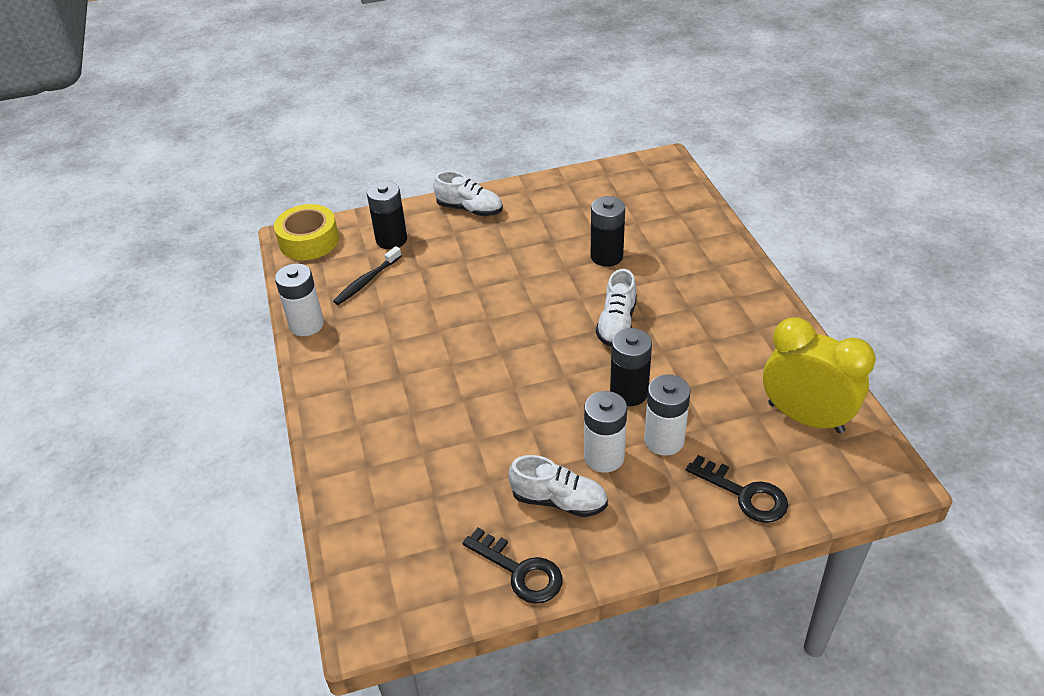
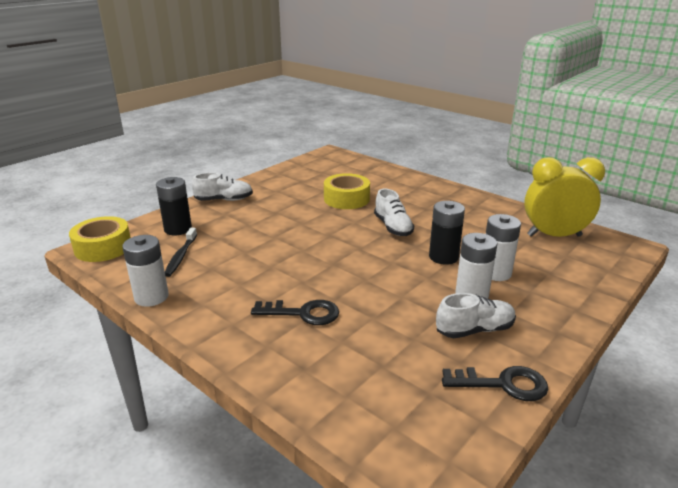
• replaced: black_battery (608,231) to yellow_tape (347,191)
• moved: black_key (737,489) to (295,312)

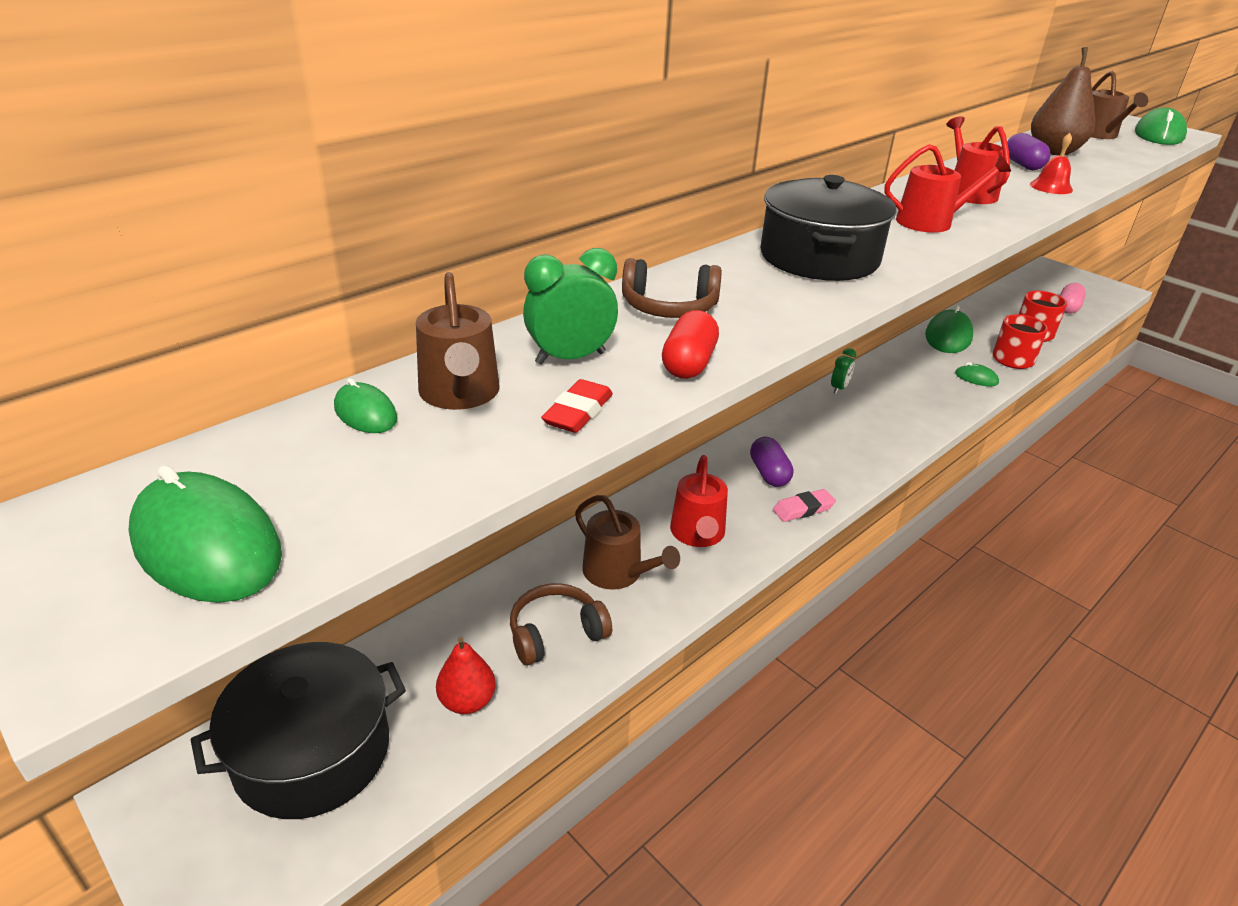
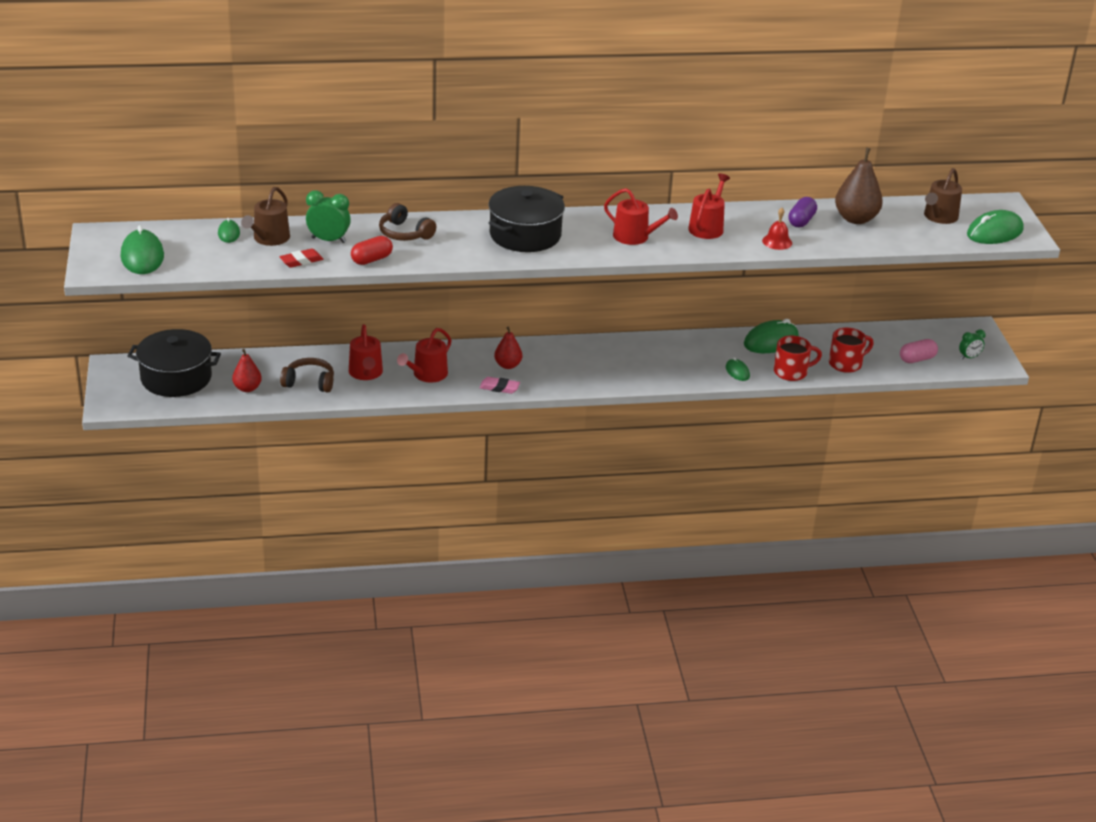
• moved: green_clock (843,371) to (972,344)
• replaced: purple_capsule (771,462) to red_pear (508,348)
• recoloured: brown_watering_can (627,542) to red_watering_can (366,352)

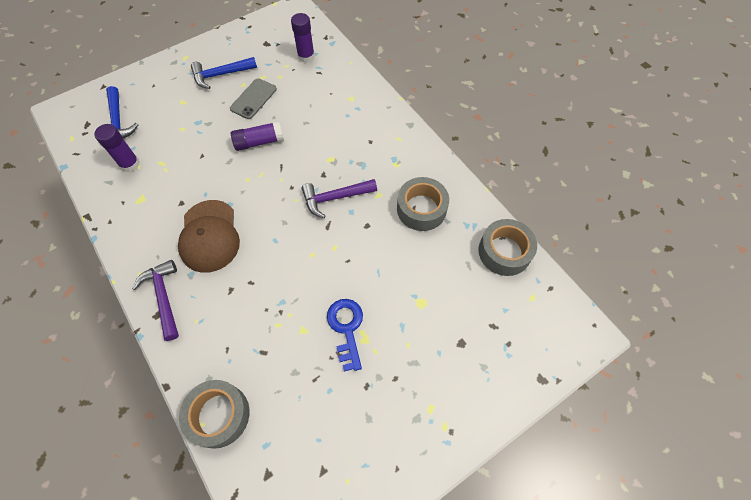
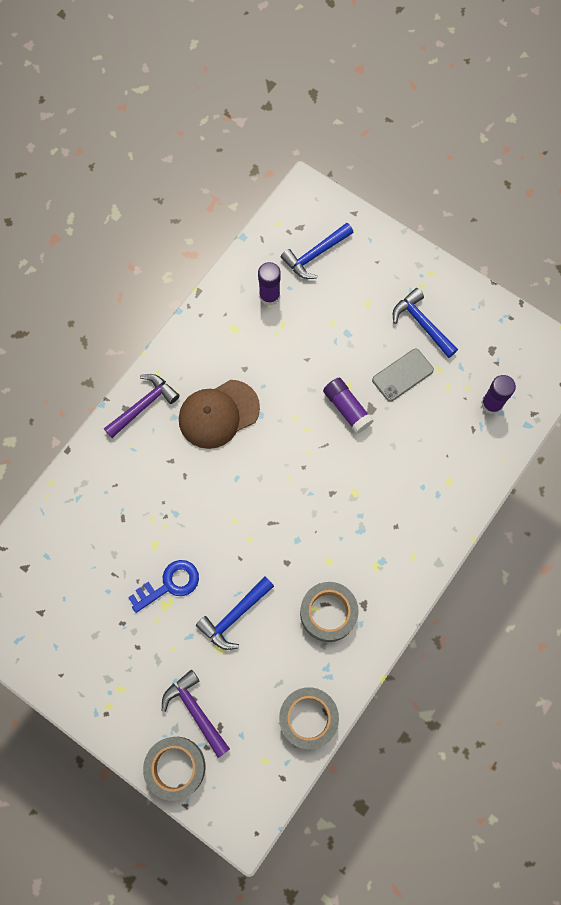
• turned: grey_phone (253,98) = (403,375) 45 degrees counterclockwise
• moved: purple_hammer (339,198) to (196,714)
• moved: grey_tape (214,414) to (174,769)
• added: blue_hammer (235,613)

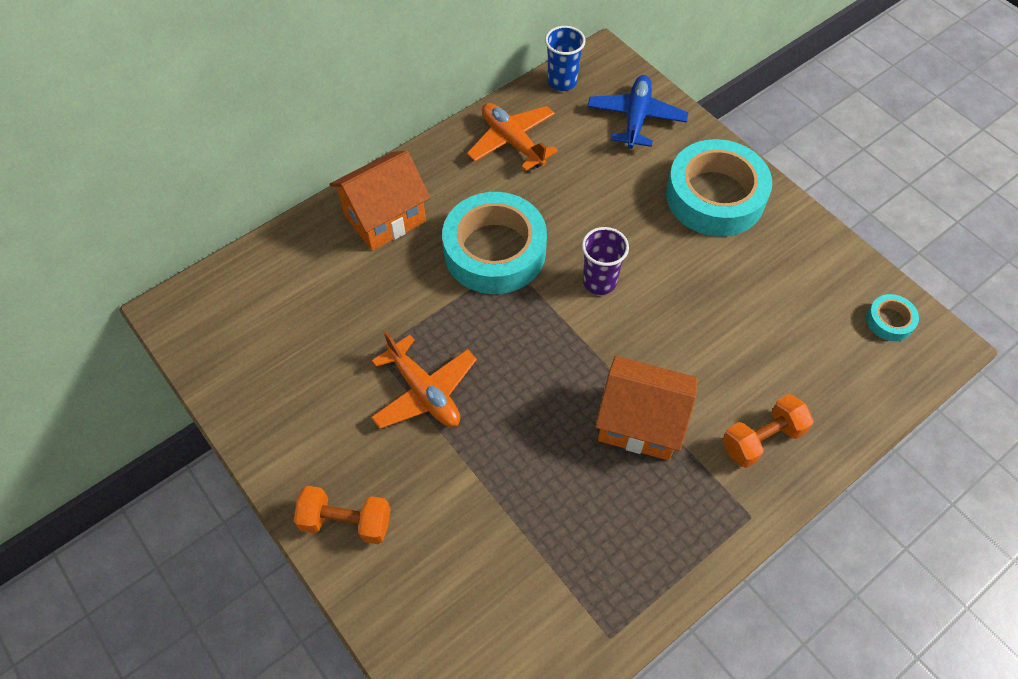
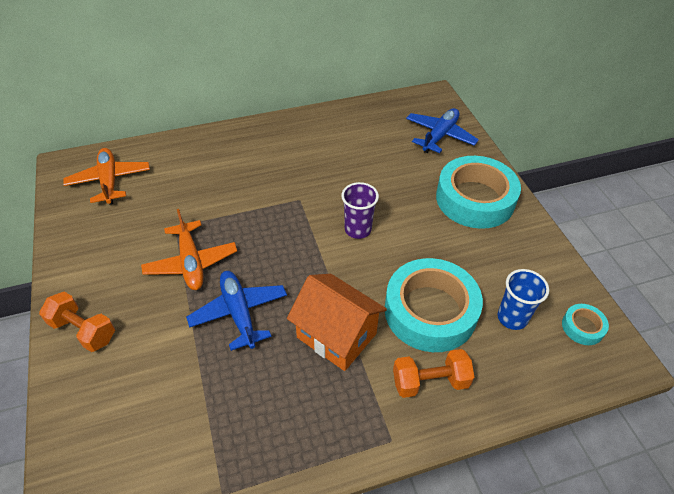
• moved: blue_cup (565,58) to (523,299)
• moved: orange_plane (512,137) to (106,176)
• removed: orange_house (379,201)
• moved: turquoise_tape (494,243) to (434,305)
• added: blue_plane (236,311)

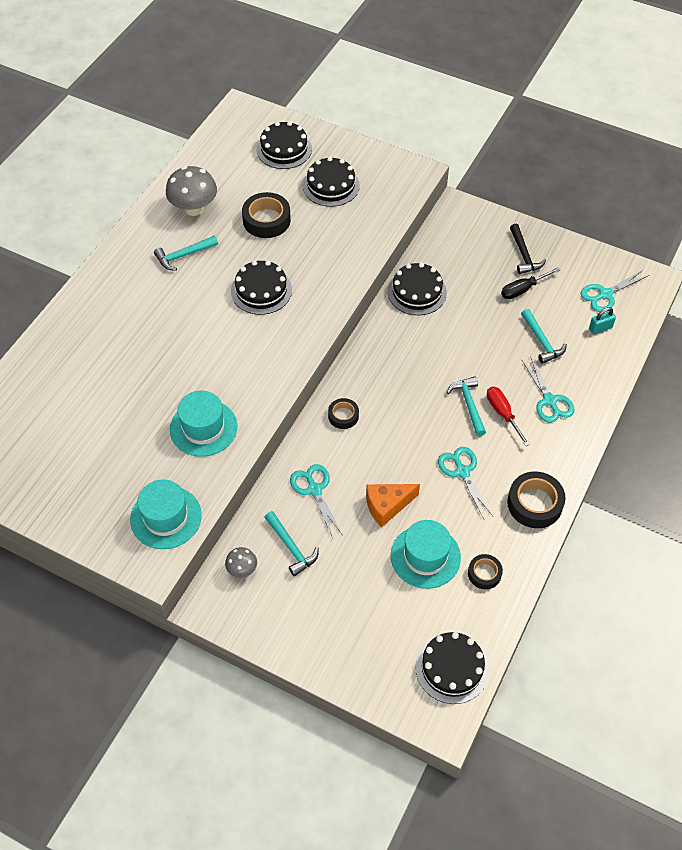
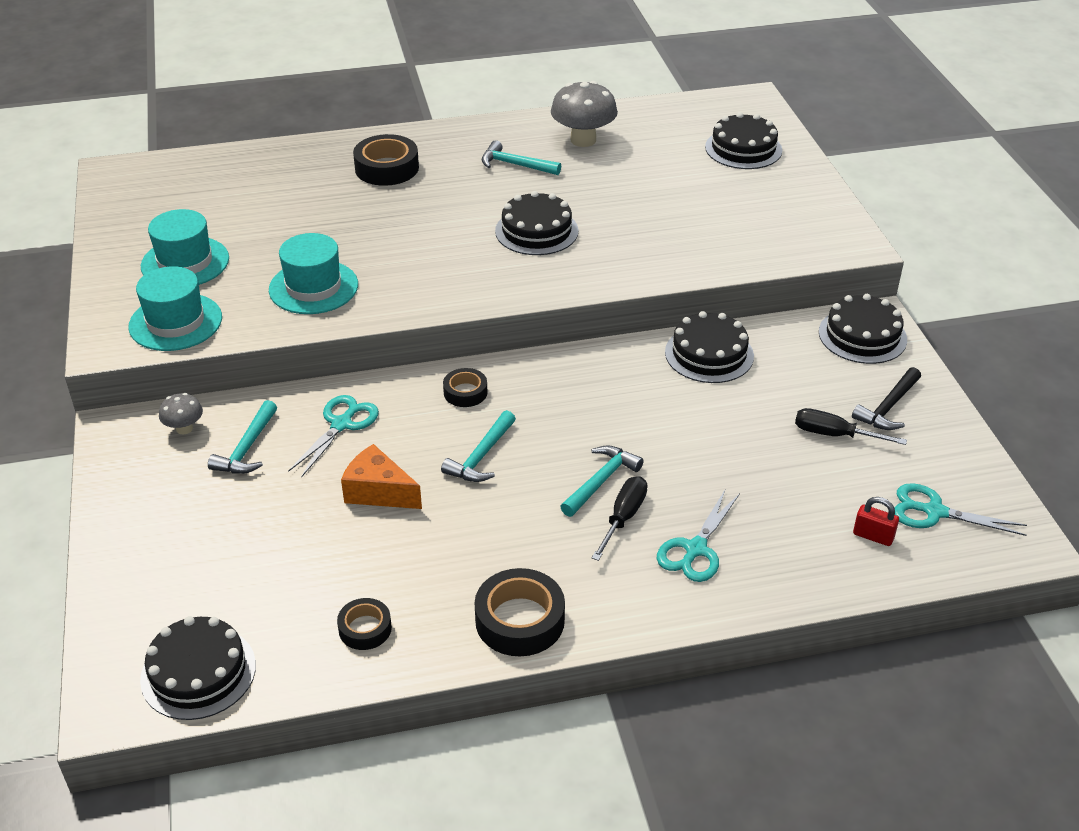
• moved: black_cake (331,182) to (863,329)
• moved: black_tape (266,215) to (386,160)
• recoloured: turquoise_padlock (602,320) to red_padlock (876,521)
• moved: turquoise_hammer (544,336) to (478,446)
• recoloured: red_screwdriver (508,416) to black_screwdriver (620,518)
• removed: turquoise_scissors (466,483)
• moved: turquoise_hat (426,554) to (185,247)

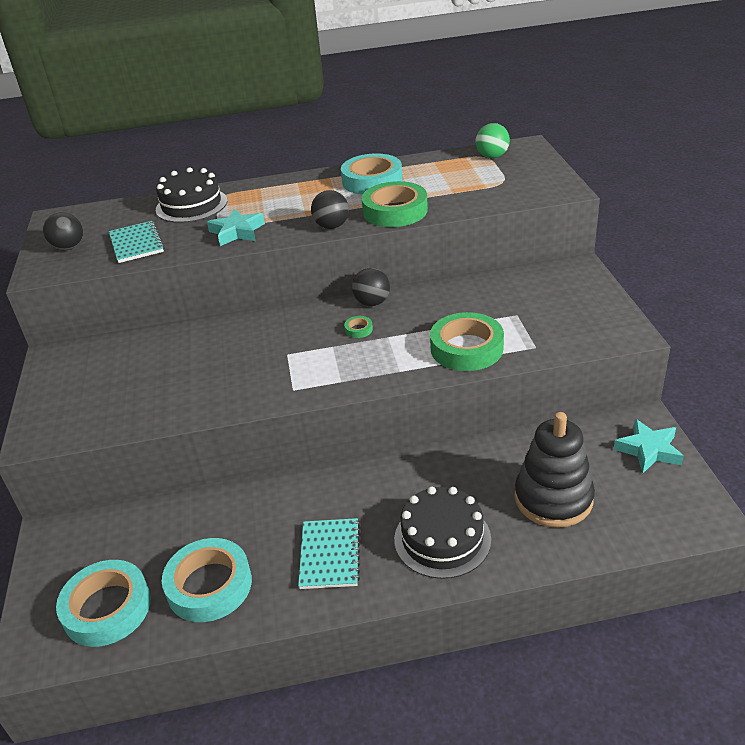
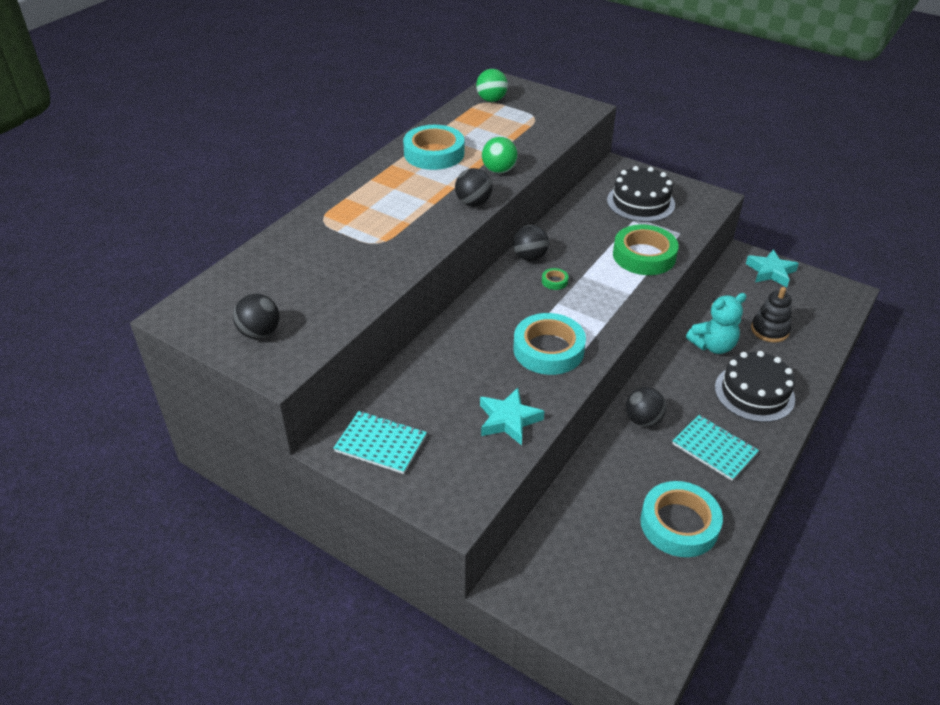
• moved: black_cake (191,195) to (641,194)
• replaced: green_tape (395,204) to green_ball (500,155)
• moved: turquoise_star (236,227) to (512,416)
• moved: turquoise_notebook (137,242) to (380,442)
• resized: black_stacking_toy (555,470) = (771,315) x0.62
• moved: turquoise_tape (103,603) to (549,344)
• added: turquoise_teddy_bear (716,323)
• added: black_ball (646,407)

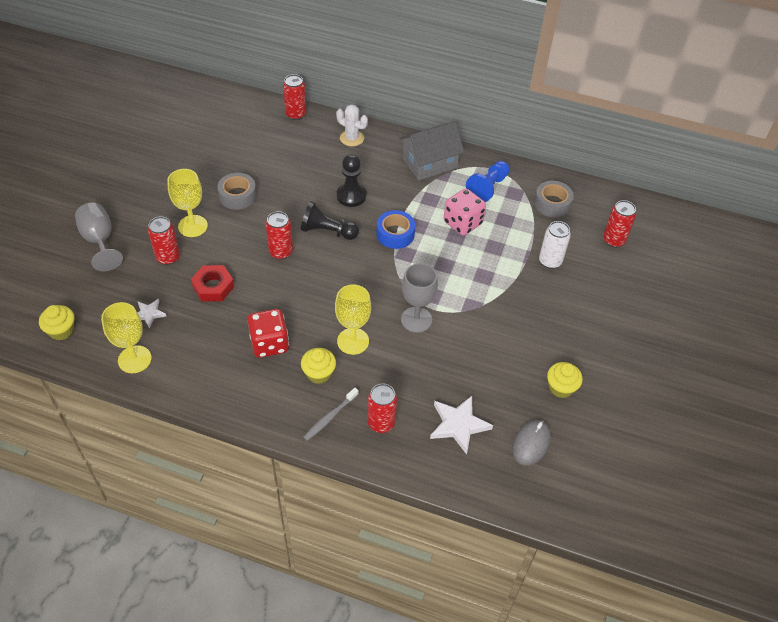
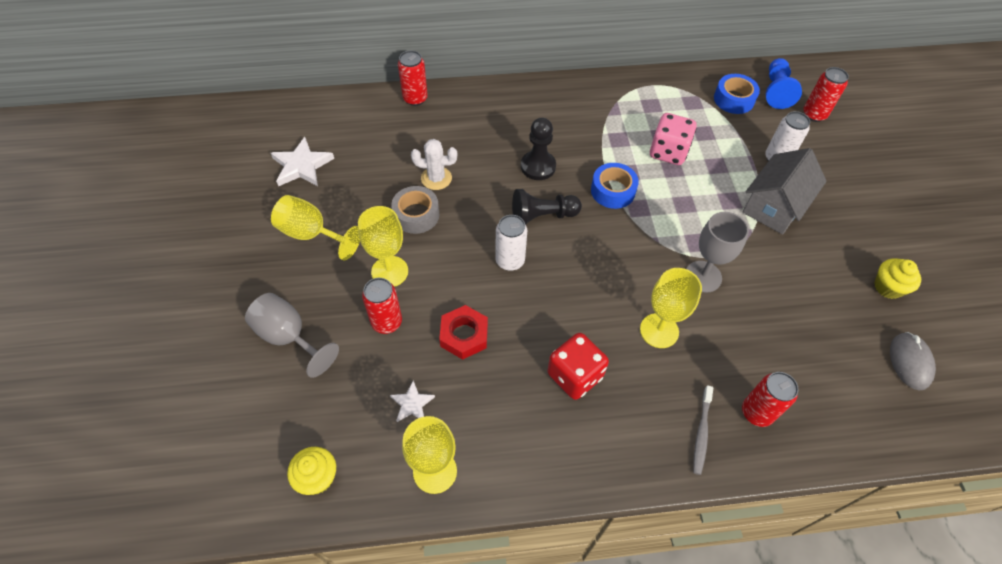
• moved: white_cactus (352,125) to (434,164)
• moved: grey_house (432,151) to (785,191)
• moved: blue_pawn (488,181) to (784,83)
• recoloured: grey_tape (554,199) to blue_tape (737,94)
• recoloured: red_can (279,235) to white_can (511,243)
• removed: yellow_cupcake (318,366)
• moved: white_star (461,425) to (302,161)
• added: yellow_goblet (315,228)

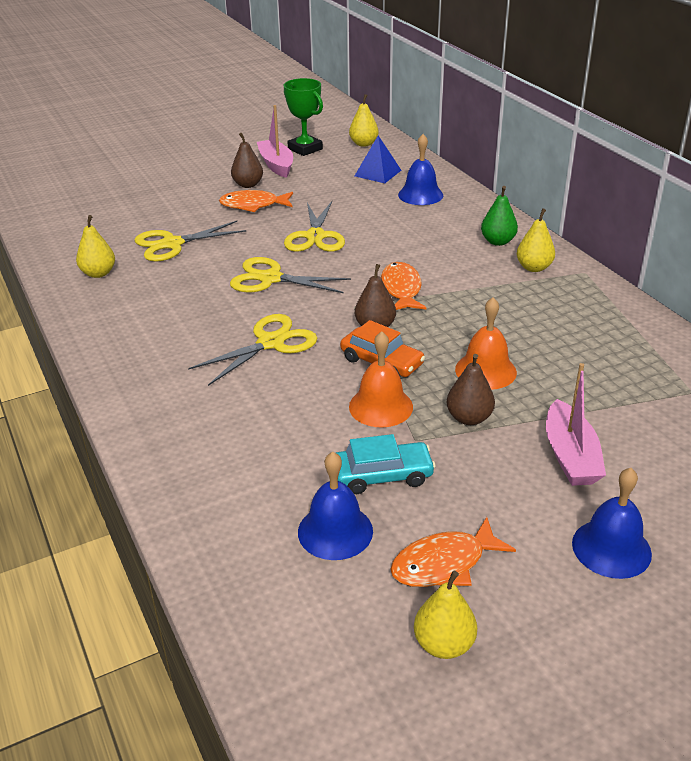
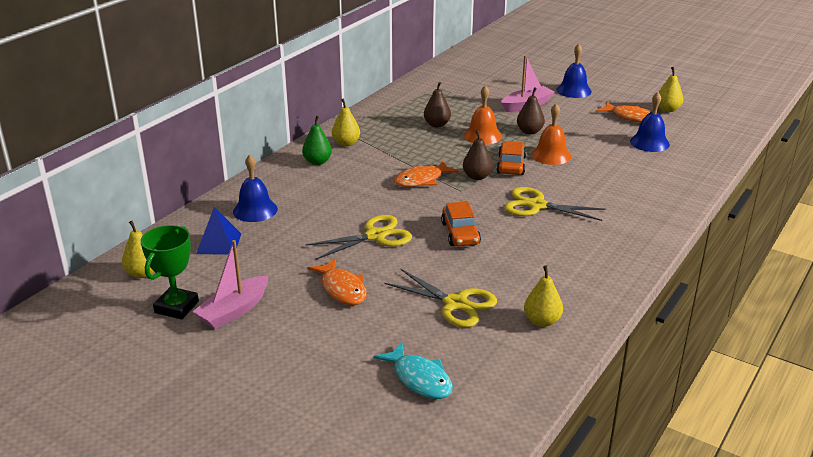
• moved: brown_pear (247,160) to (437,104)
• replaced: yellow_scissors (290,275) to orange_car (461,223)
• removed: turquoise_car (386,464)
• added: turquoise_fish (413,370)

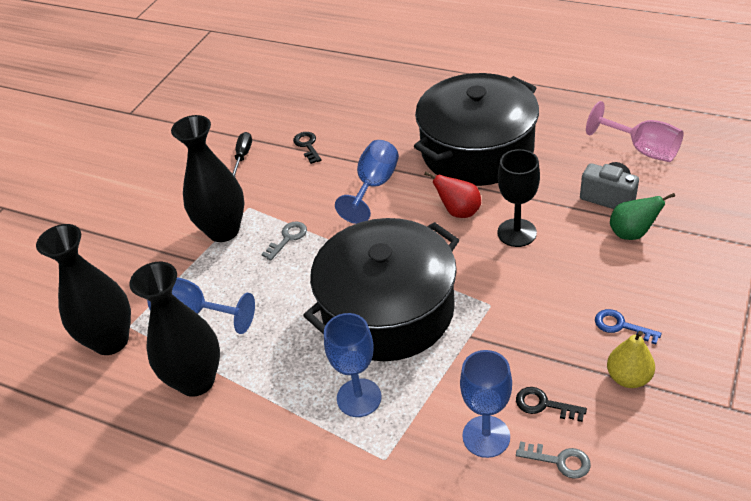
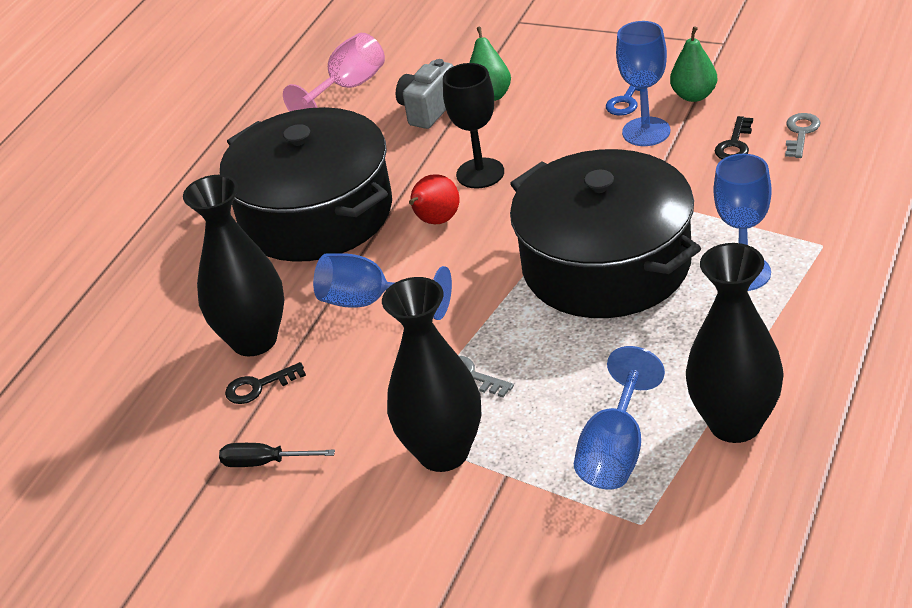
• moved: black_vase (83,289) to (233,265)
• recoloured: yellow_pear (631,359) to green_pear (693,64)
• moved: blue_goblet (486,404) to (643,83)

